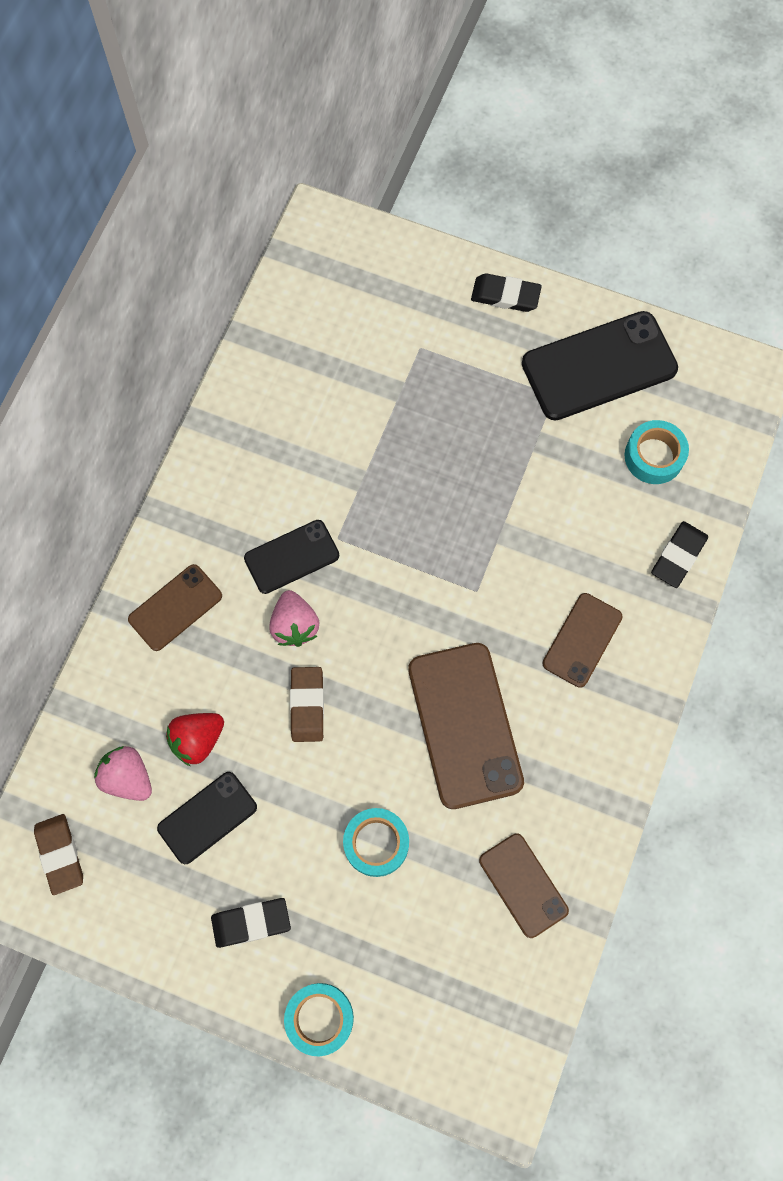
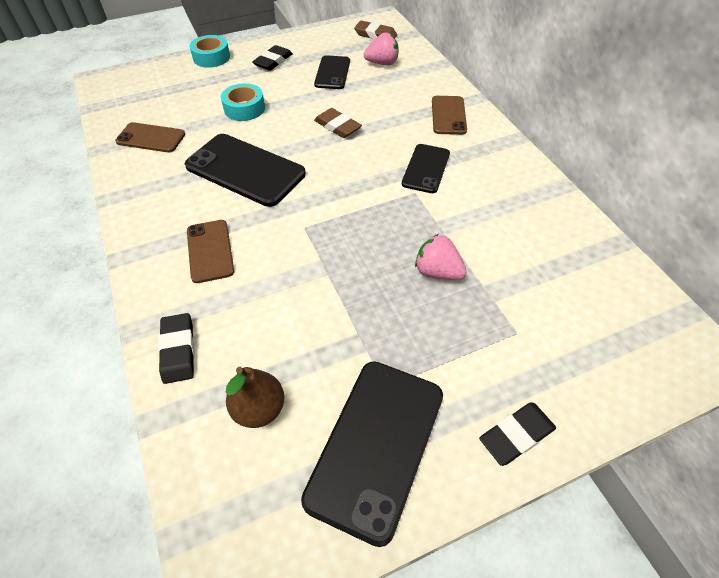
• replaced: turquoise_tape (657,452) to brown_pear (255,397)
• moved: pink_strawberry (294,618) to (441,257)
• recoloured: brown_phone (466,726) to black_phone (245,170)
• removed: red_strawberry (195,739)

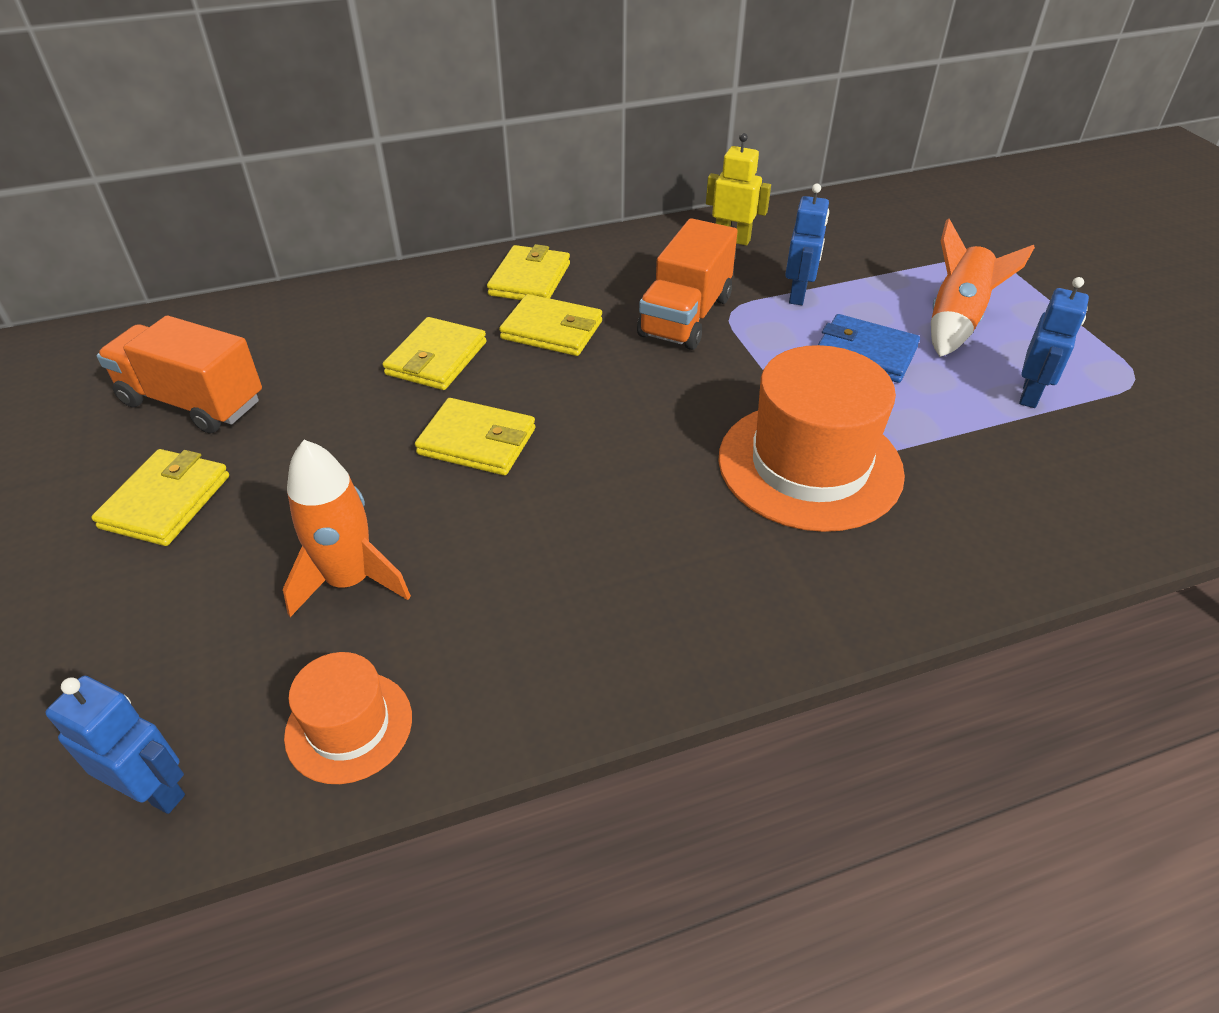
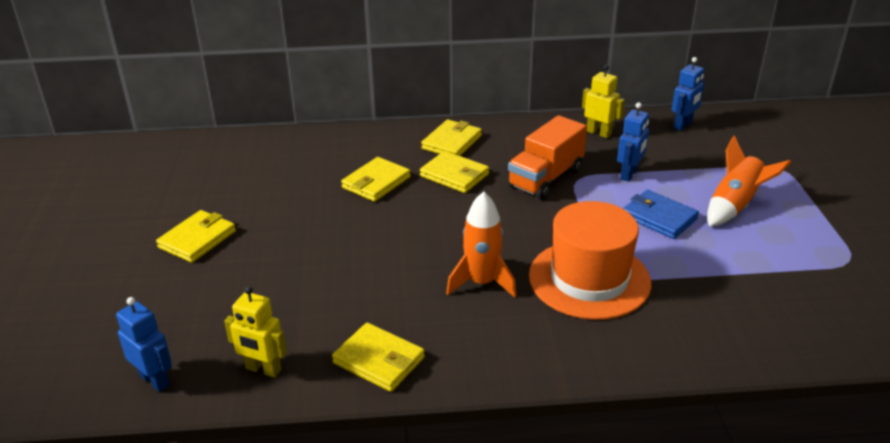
• moved: blue_robot (1054,342) to (688,94)
• removed: orange_truck (179,375)
• moved: yellow_wallet (475,437) to (378,357)
• moved: orange_rocket (347,528) to (481,245)
• replaced: orange_hat (348,718) to yellow_robot (255,332)

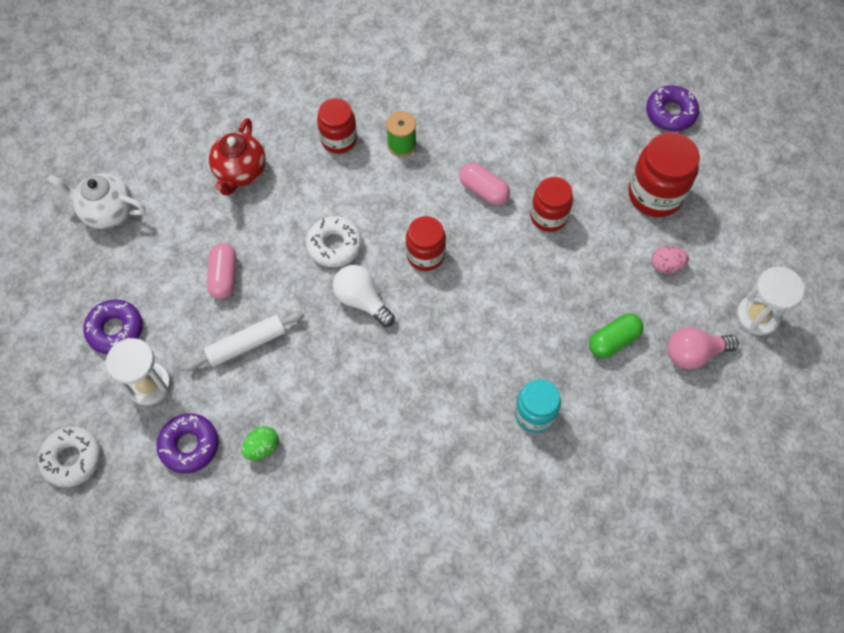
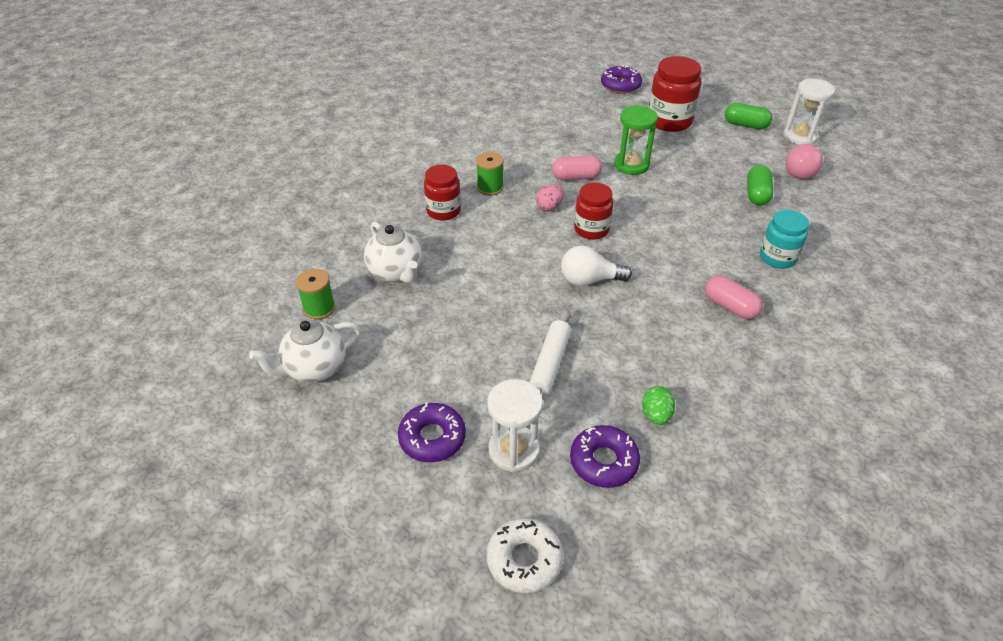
• recoloured: red_teapot (237,157) to white_teapot (393,252)
• replaced: red_jar (551,204) to green_hourglass (636,140)
• removed: white_donut (334,241)
• moved: pink_capsule (221,271) to (734,297)
• moved: pink_egg (670,260) to (550,198)
• added: green_capsule (748,116)
• added: green_spool (315,294)

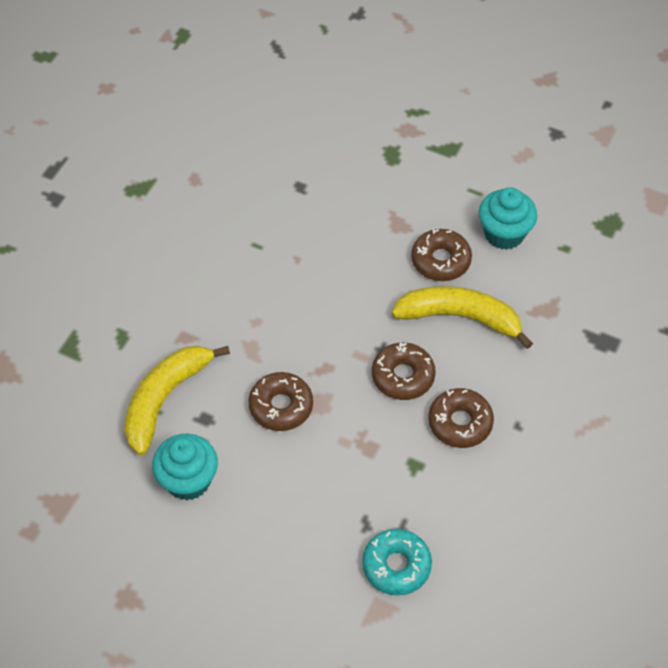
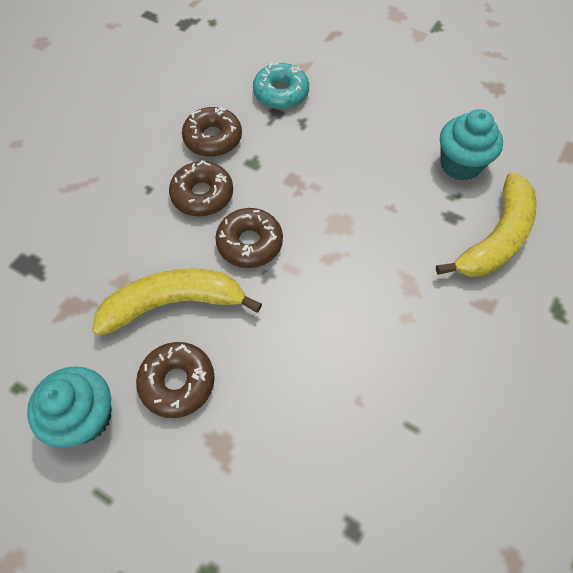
• turned: yellow_banana (462,317) = (177,302) 150 degrees clockwise
• moved: brown_donut (281,401) to (212,132)

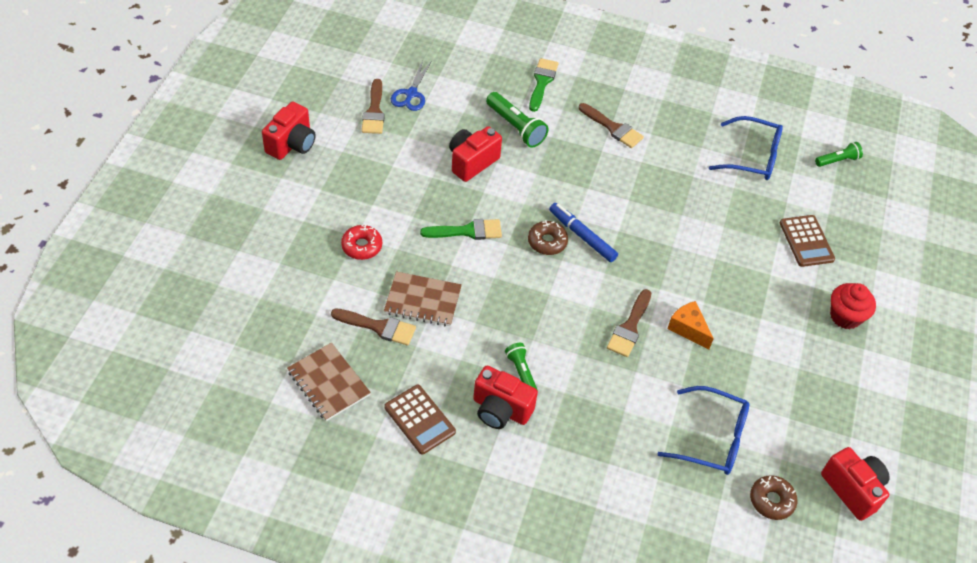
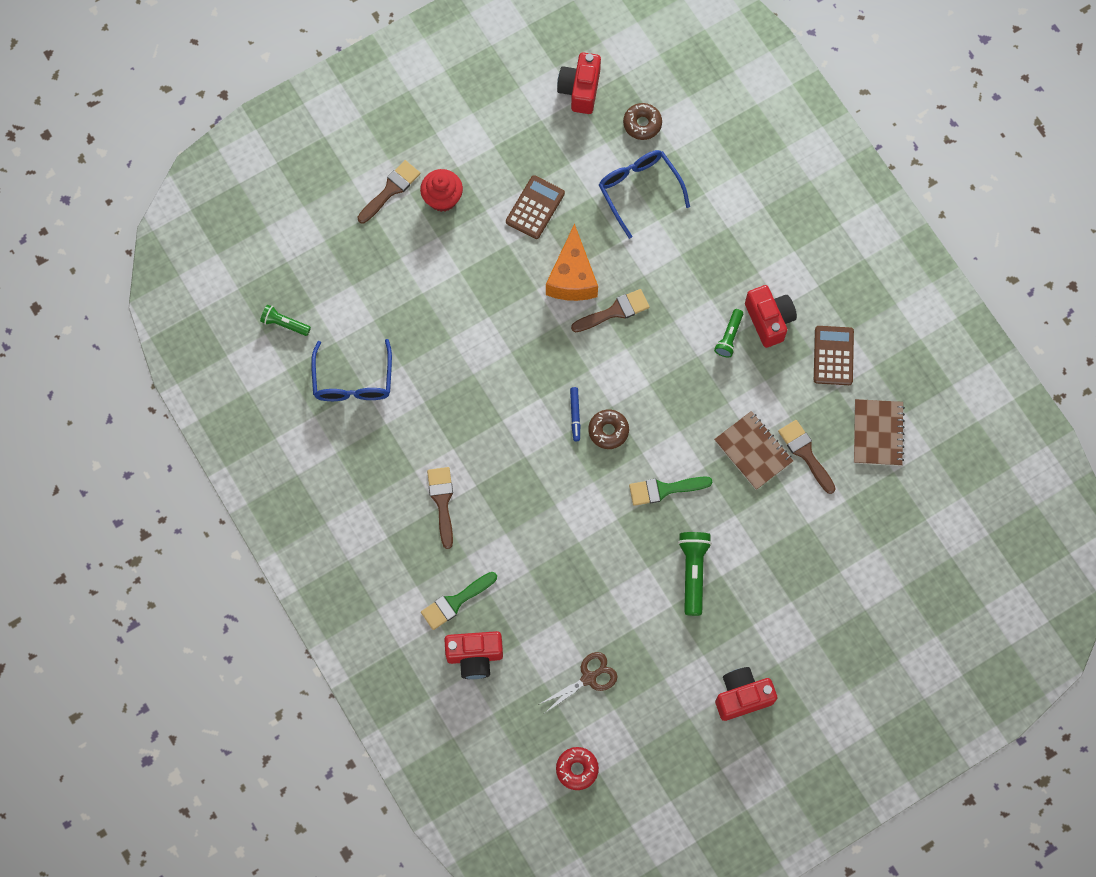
• recoloured: blue_scissors (411,85) to brown_scissors (577,682)
• moved: brown_brush (373,106) to (389,191)
• moved: green_flashlight (517,120) to (695,574)
• turned: blue_glasses (746,148) = (351,370) 150 degrees counterclockwise
• moved: red_camera (475,154) to (473,655)
• resized: blue_marker (583,232) = (575,414) x0.63
• moved: brown_calculator (807,241) to (535,207)
• turned: green_brush (461,229) = (671,491) 45 degrees counterclockwise
• moved: red_donut (361,242) to (577,768)
• resized: orange_cheese (690,325) = (572,262) x1.61

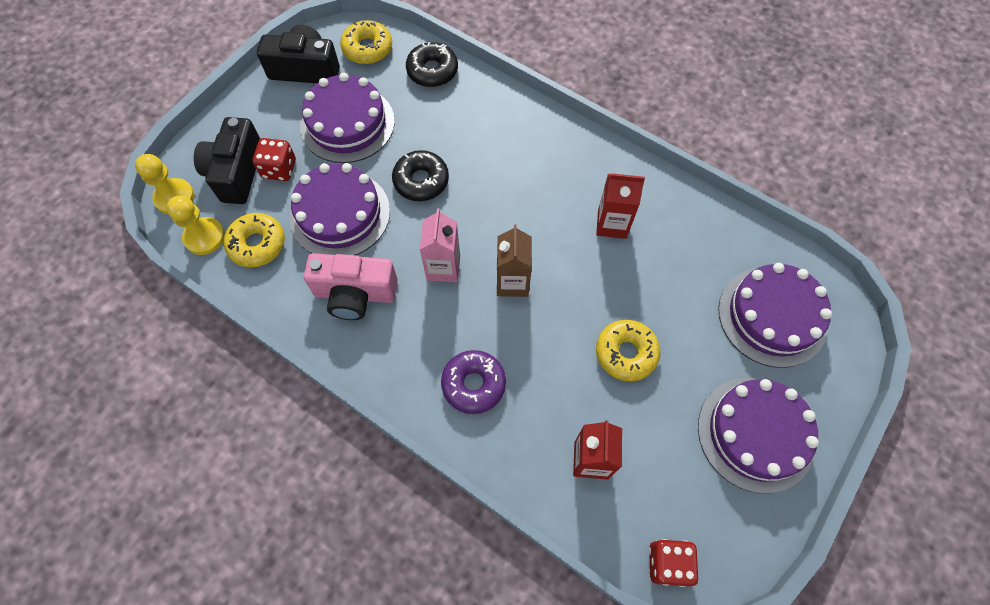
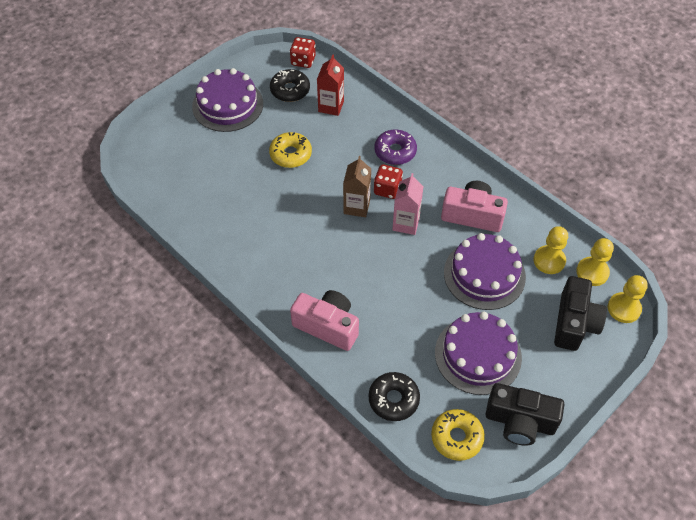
• moved: red_dice (274,159) to (388,181)
• moved: black_donut (420,175) to (290,85)
• removed: red_carton (620,206)
• replaced: yellow_donut (254,240) to yellow_pawn (551,250)
• removed: purple_cake (775,315)
• added: pink_camera (324,320)

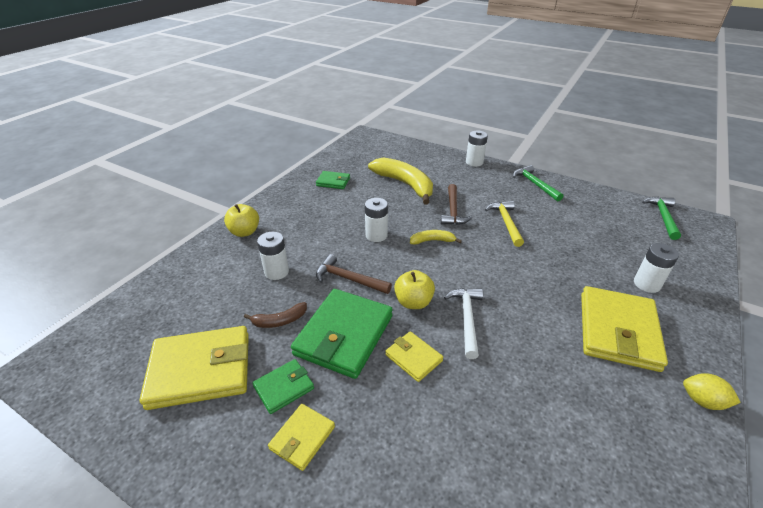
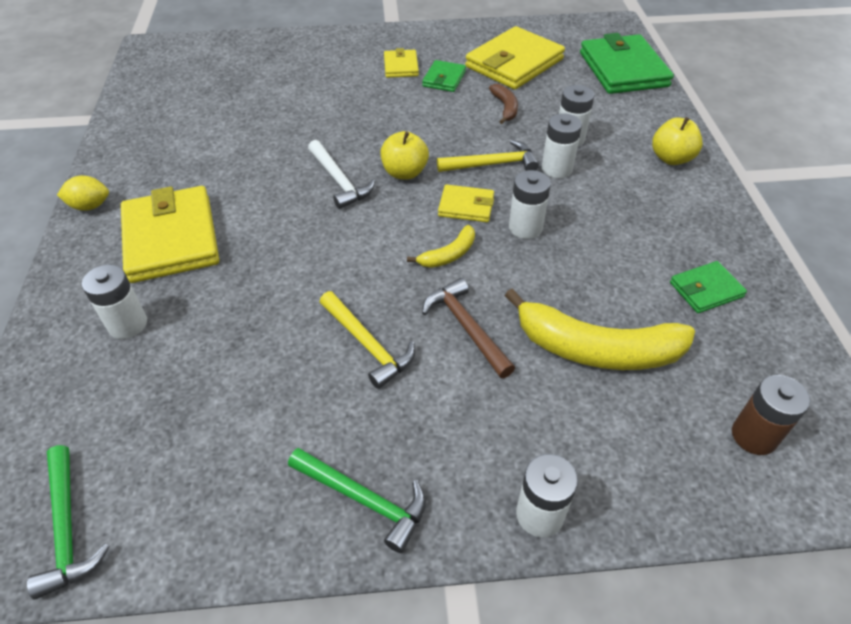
• recoloured: brown_hammer (354,274) to yellow_hammer (488,156)
• moved: green_wallet (342,334) to (627,63)
• turned: brown_banana (275,315) = (503,104) 135 degrees clockwise
• moved: yellow_wallet (414,356) to (466,203)
• added: white_battery (562,145)
• added: brown_battery (771,415)

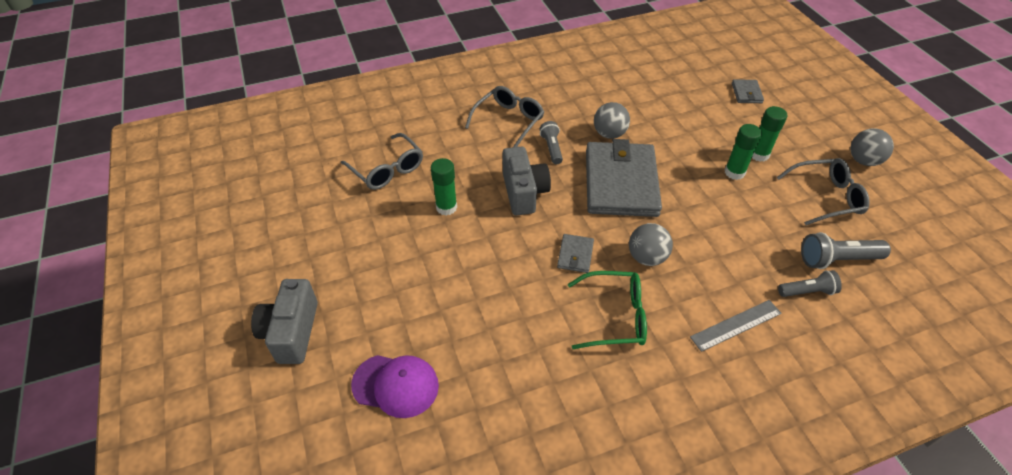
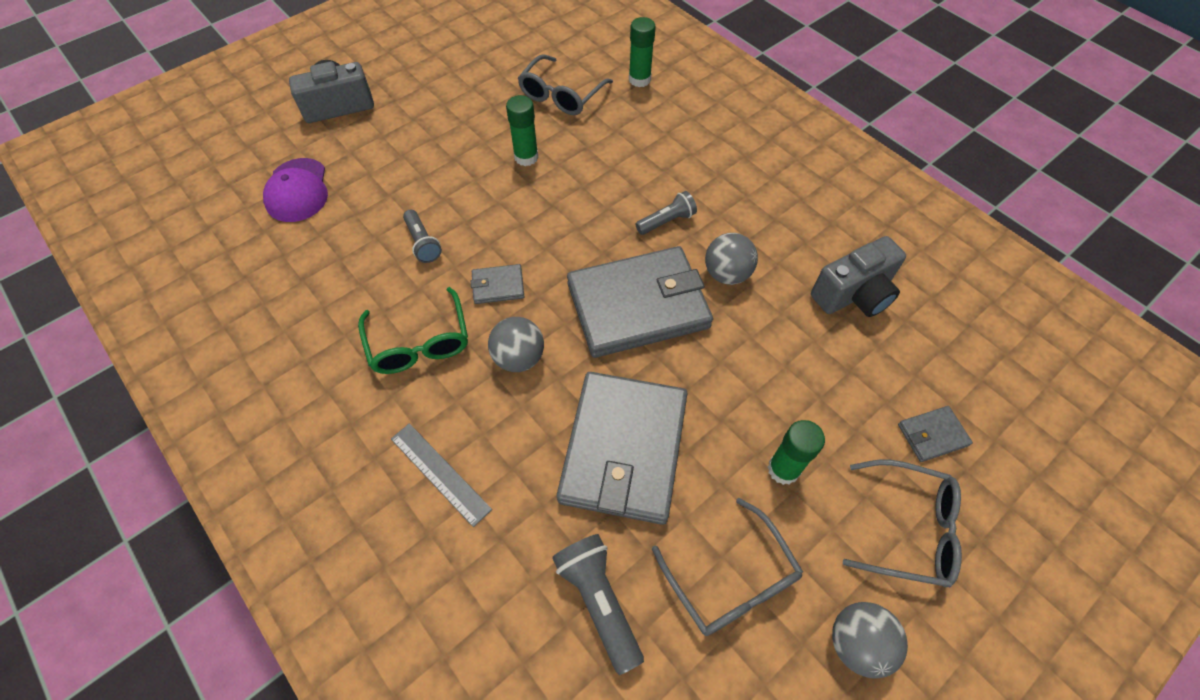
• moved: grey_glasses (504,116) to (902,524)
• moved: green_glue_stick (743,152) to (642,52)
• moved: grey_camera (527,181) to (858,276)
• moved: grey_flashlight (810,283) to (422,236)
• added: grey_wallet (622,448)

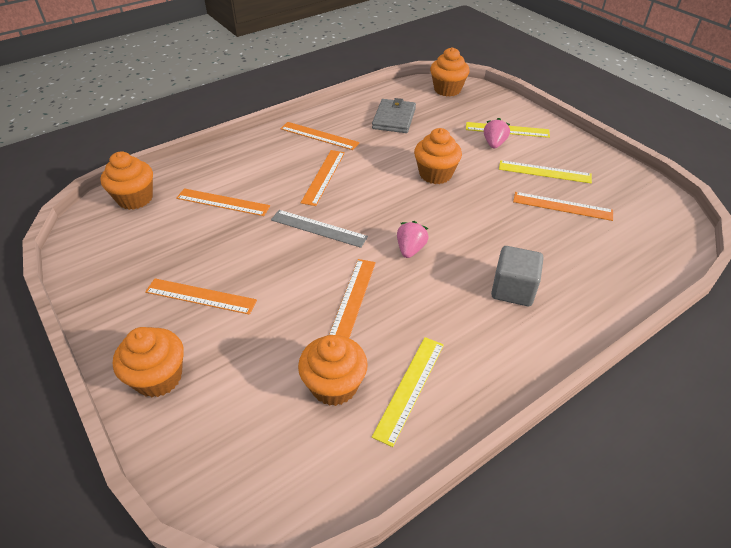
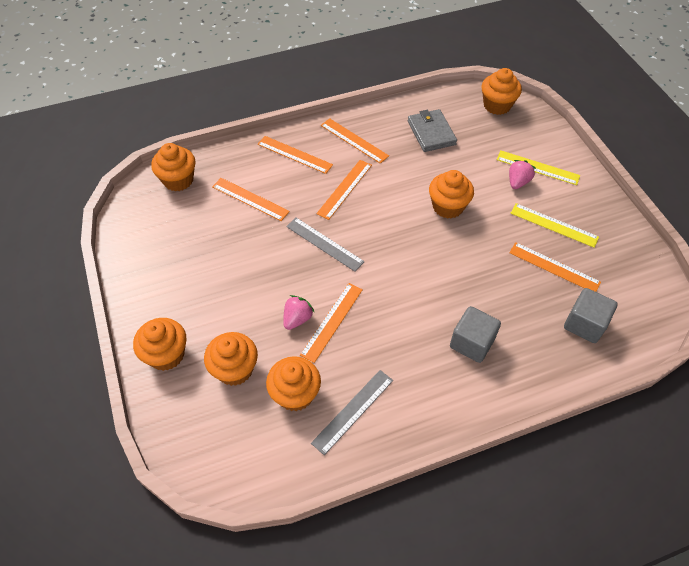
• turned: grey_wallet (394,115) = (432,130) 45 degrees counterclockwise
• moved: pink_strawberry (413,239) to (298,312)
• moved: orange_ruler (201,296) to (295,155)
• recoloured: yellow_ruler (408,392) to grey_ruler (352,412)
• added: grey_cube (591,315)
• added: orange_cupcake (231,359)

